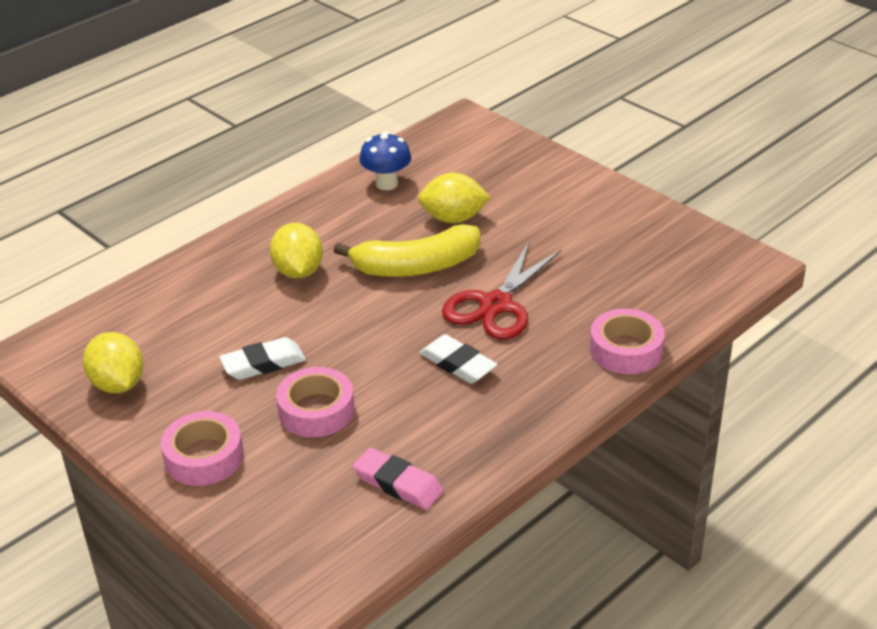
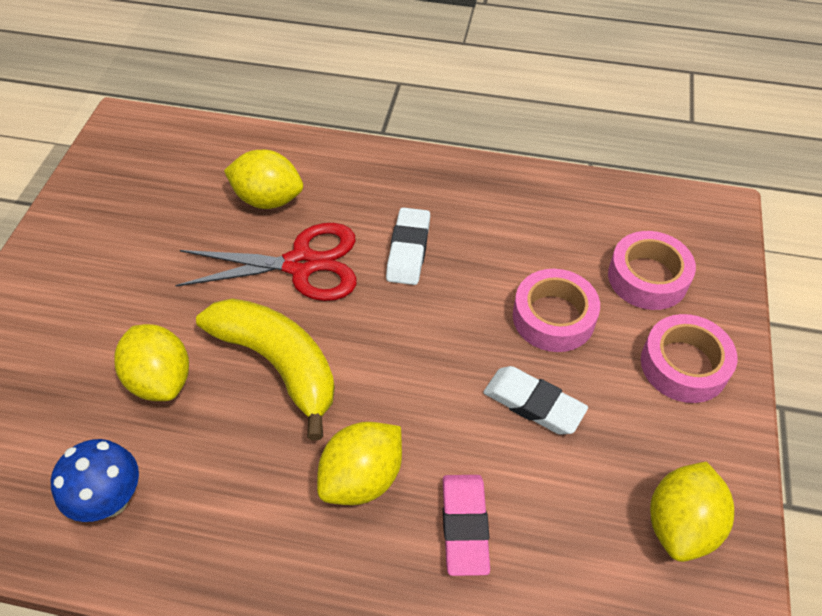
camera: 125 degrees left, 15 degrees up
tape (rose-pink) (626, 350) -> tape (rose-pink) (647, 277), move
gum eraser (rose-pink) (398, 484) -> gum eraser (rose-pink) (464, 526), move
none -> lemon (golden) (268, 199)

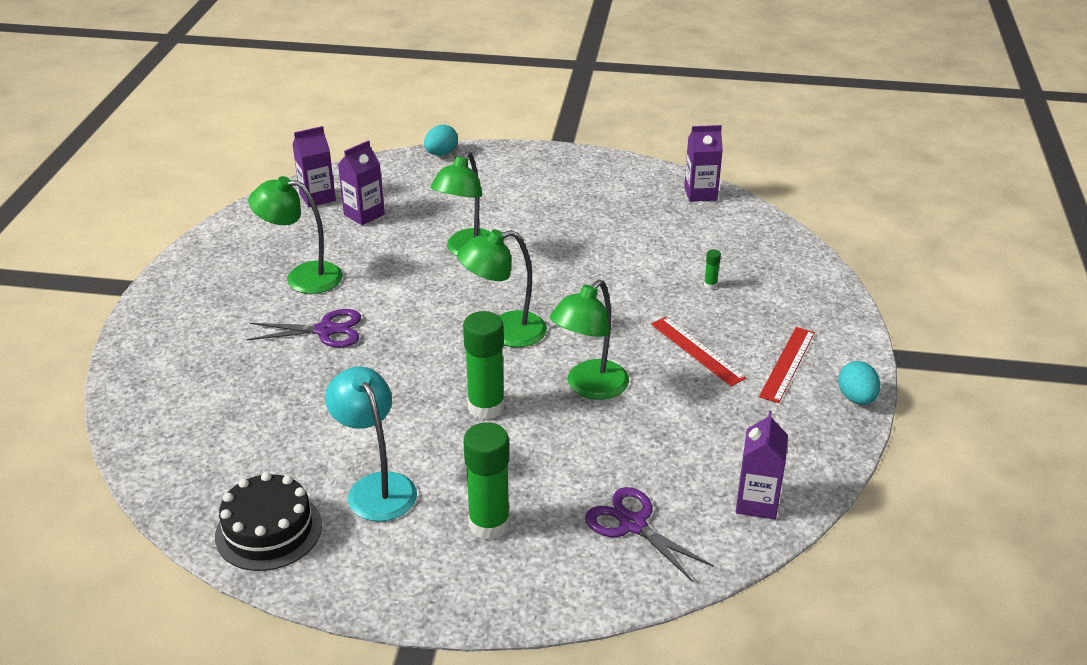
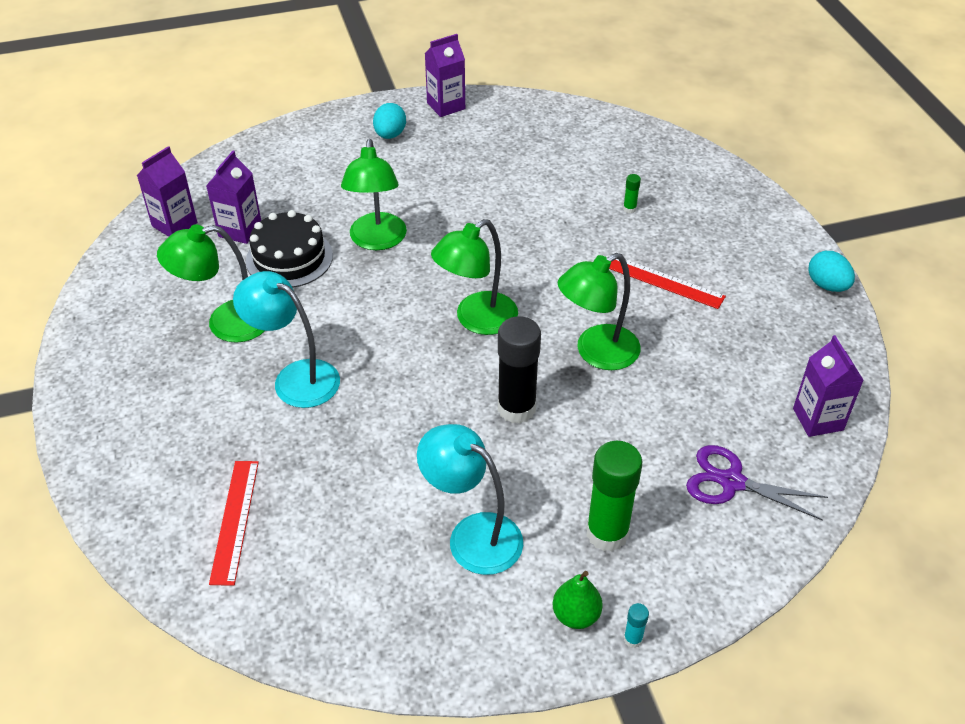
camera: 25 degrees left, 10 degrees up
egg (turquoise) (441, 154) -> egg (turquoise) (390, 135), move
juice carton (purple) (700, 194) -> juice carton (purple) (446, 106), move
reading lamp (green) (589, 387) -> reading lamp (green) (596, 353), 45 degrees clockwise
scissors (purple) (325, 330) -> reading lamp (turquoise) (295, 378)
glue stick (green) (486, 407) -> glue stick (black) (516, 408)
straightedge (crimson) (787, 364) -> straightedge (crimson) (235, 520), move
cake (black) (268, 530) -> cake (black) (289, 258), move
none -> toy pear (green) (576, 615)
none -> glue stick (turquoise) (633, 639)

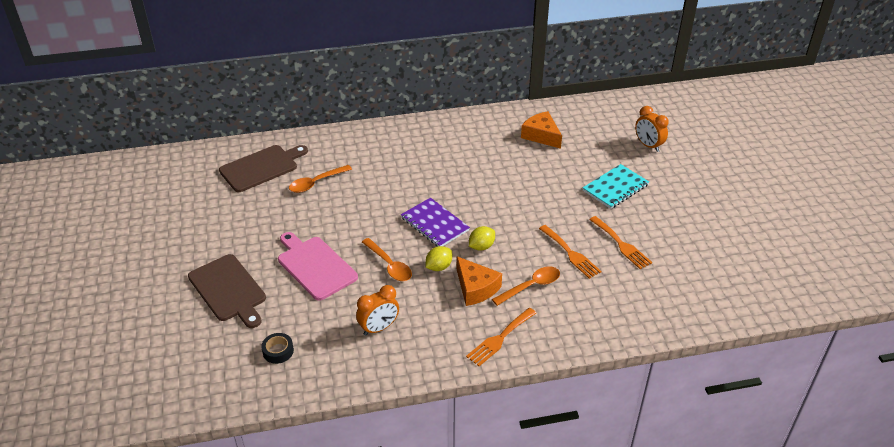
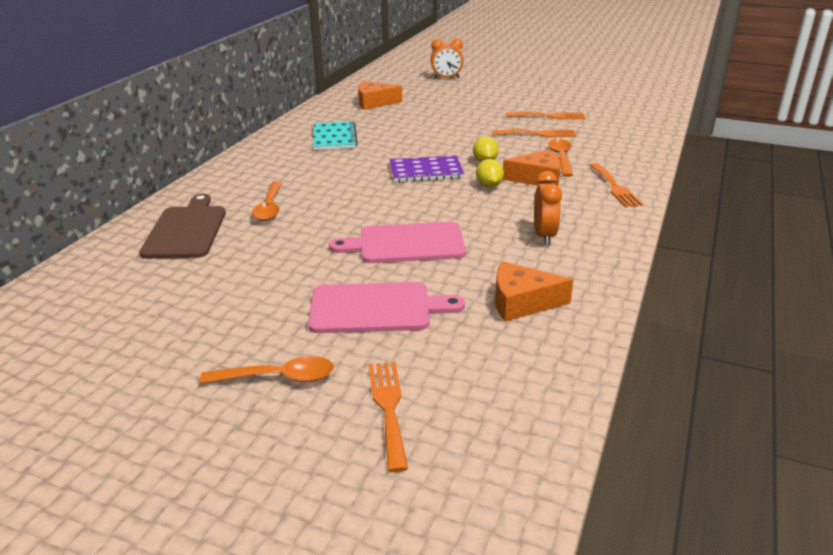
camera: 55 degrees left, 10 degrees down
notebook (turquoise) (615, 188) -> notebook (turquoise) (334, 138), move
spoon (orange-coloured) (389, 265) -> spoon (orange-coloured) (277, 377), move
chopping board (dark brown) (228, 290) -> chopping board (rose-pink) (376, 308)
tape (black) (278, 351) -> cheese (orange-coloured) (522, 302)
none -> fork (orange-coloured) (388, 408)

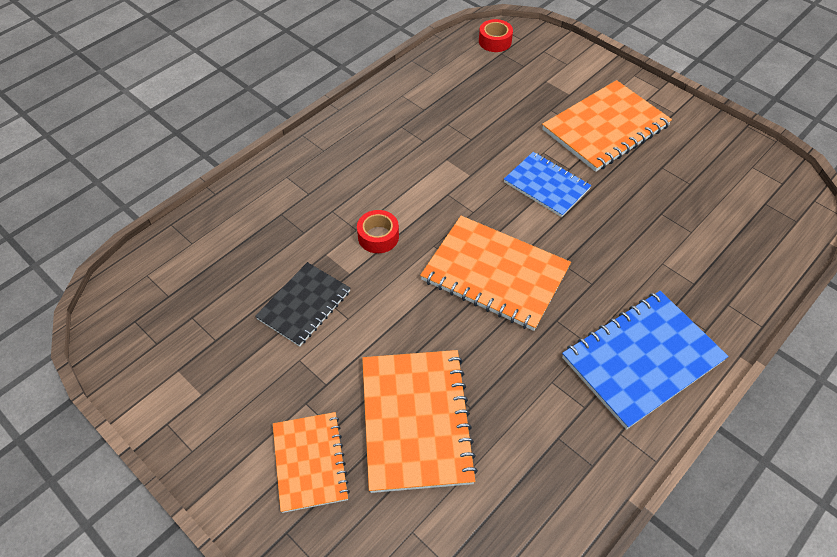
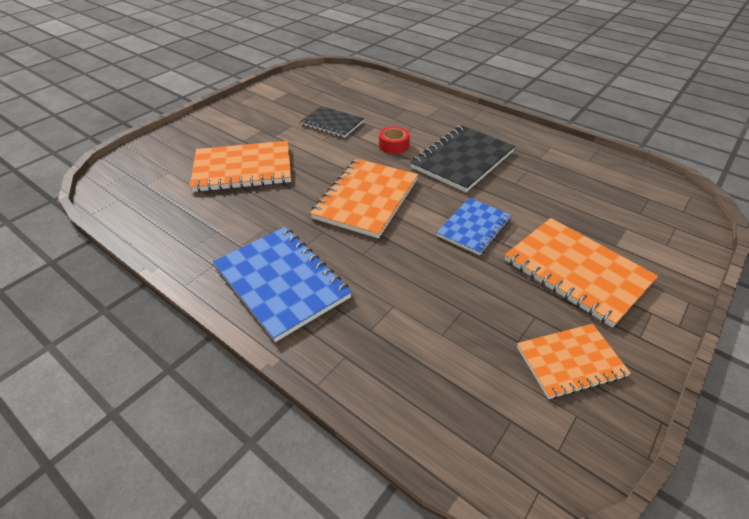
camera: 85 degrees right, 10 degrees down
tape (crimson) (495, 41) -> none
notebook (orange-coloured) (310, 462) -> notebook (orange-coloured) (570, 361), move
none -> notebook (black) (462, 160)

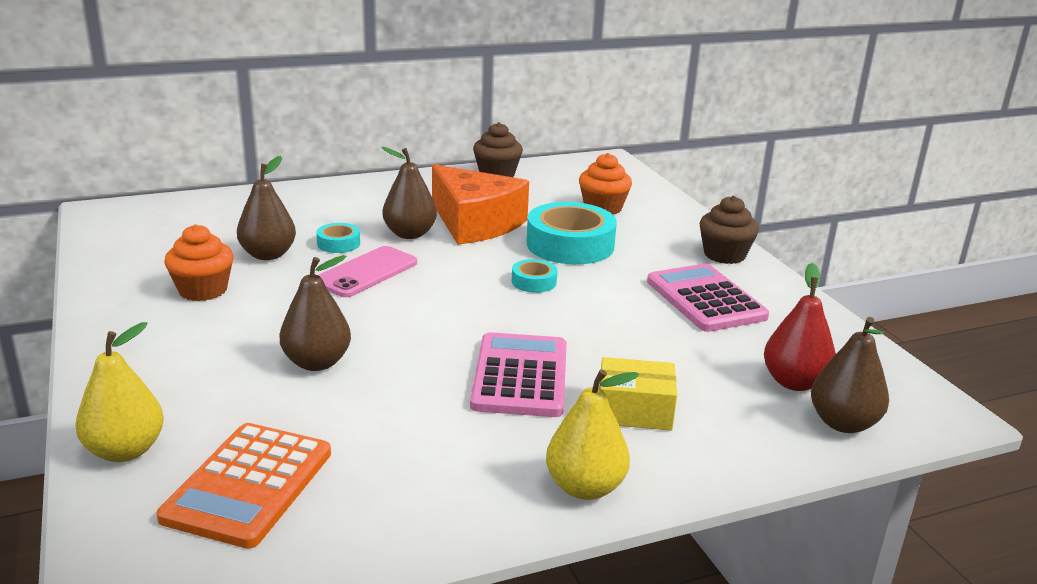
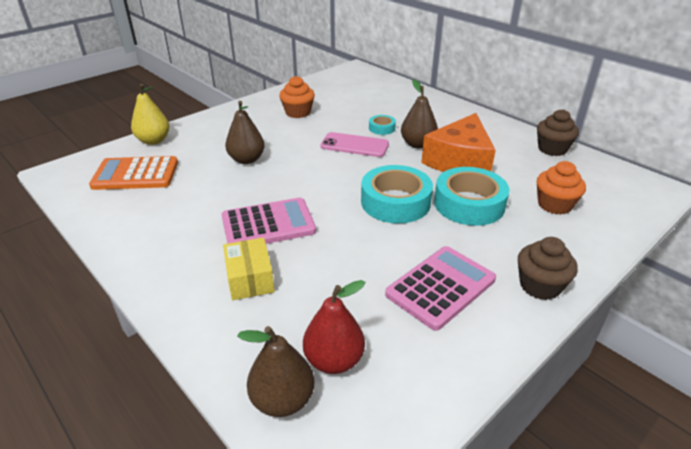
camera: 70 degrees right, 10 degrees up
toy pear (dark brown) (268, 255) -> none
tape (turquoise) (534, 282) -> tape (turquoise) (395, 202), x2.11
toy pear (golden) (585, 487) -> none

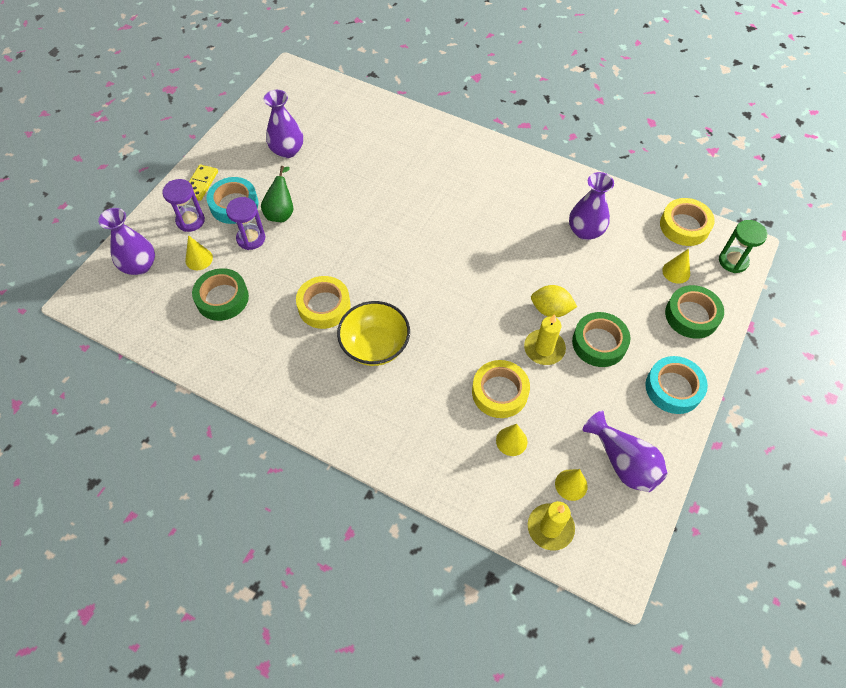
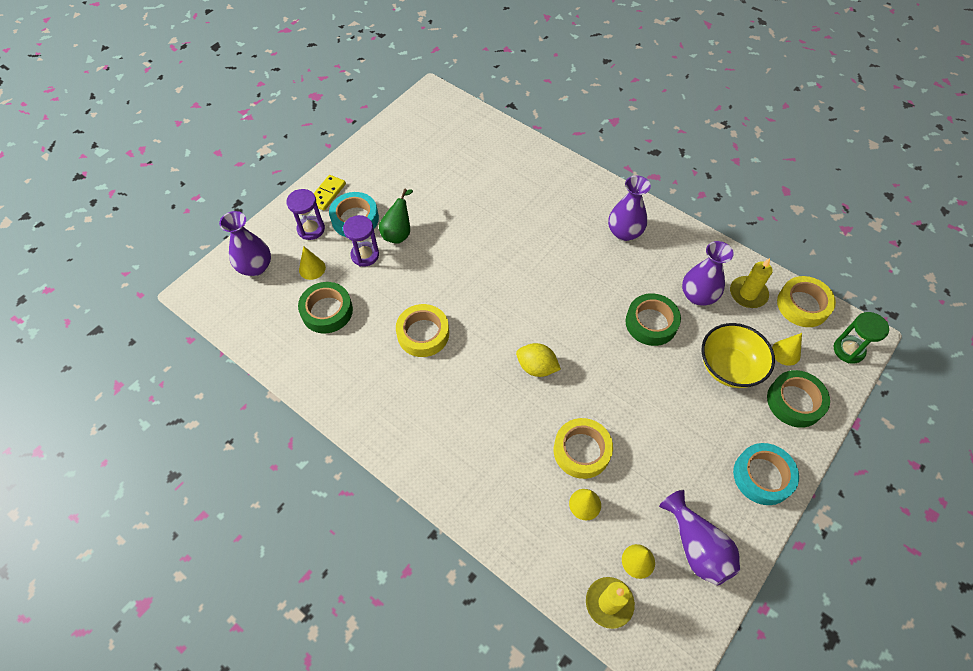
camera: 10 degrees right, 0 degrees up
vase (purple) (287, 150) -> vase (purple) (624, 232), move
lemon (golden) (550, 310) -> lemon (golden) (536, 367), move
serving bowl (golden) (375, 346) -> serving bowl (golden) (729, 367), move
tape (green) (599, 343) -> tape (green) (651, 323), move
candle (golden) (544, 349) -> candle (golden) (748, 294), move

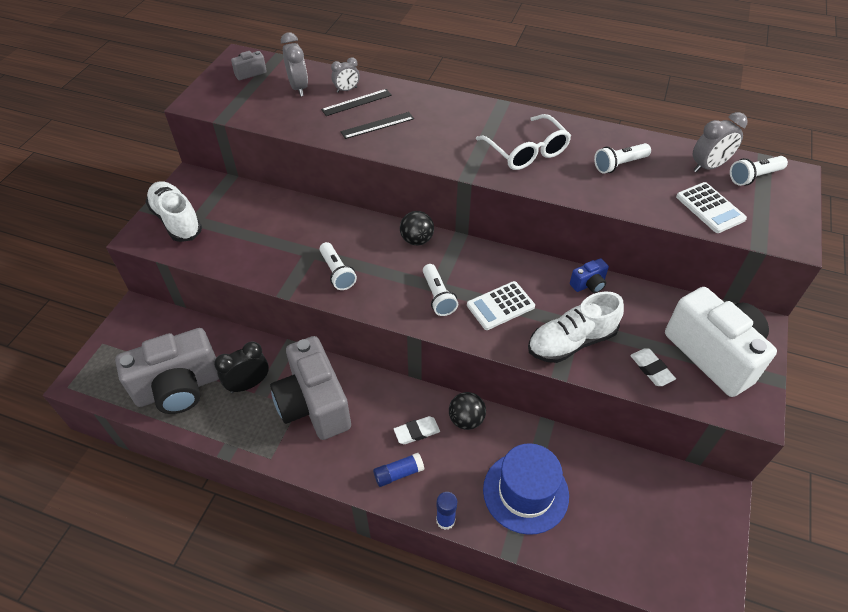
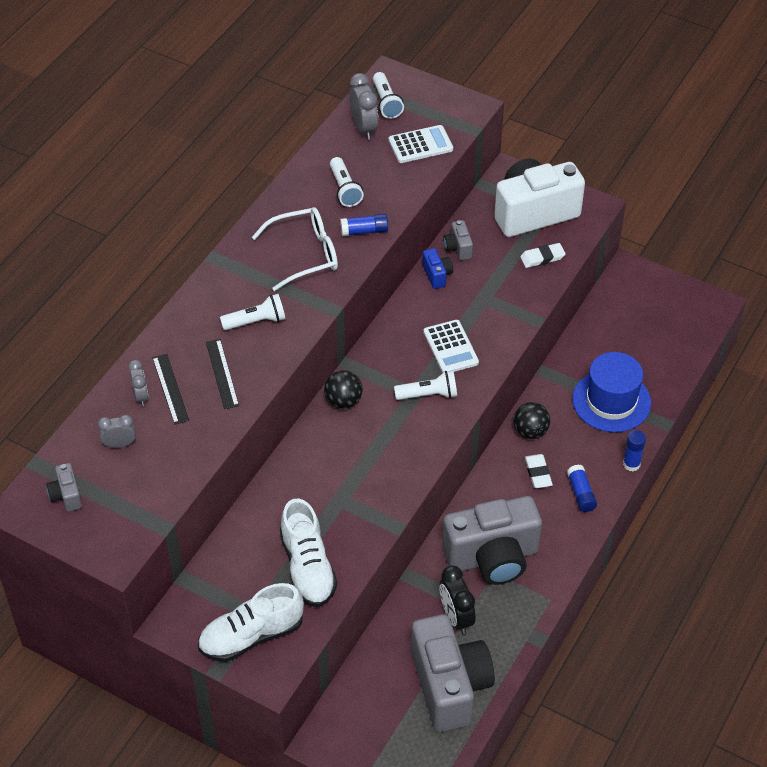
camera: 80 degrees left, 0 degrees up
alarm clock (gray) (298, 88) -> alarm clock (gray) (119, 444), x0.64
torch (snow-white) (337, 273) -> torch (snow-white) (256, 321), move
lace-up shoe (snow-white) (571, 342) -> lace-up shoe (snow-white) (307, 567), move
none -> glue stick (cobalt) (364, 231)
none -> photo camera (gray) (458, 248)

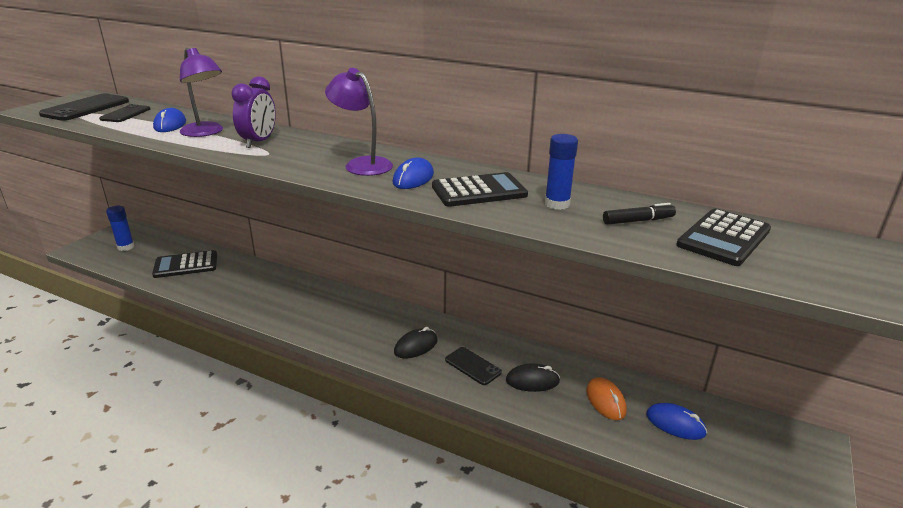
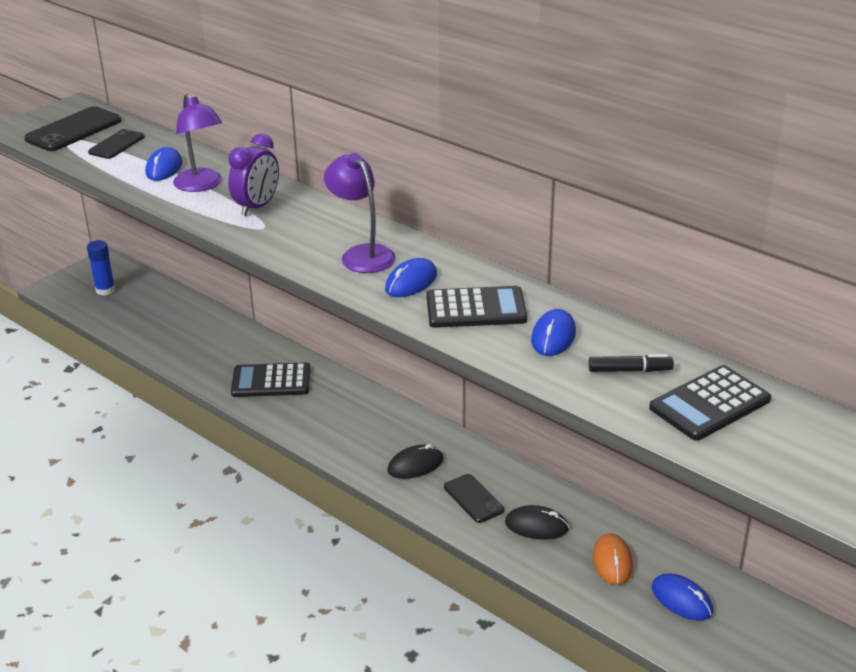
camera: 15 degrees right, 5 degrees up
glue stick (cobalt) (557, 204) -> mouse (cobalt) (553, 337)
adding machine (black) (186, 265) -> adding machine (black) (271, 381), move

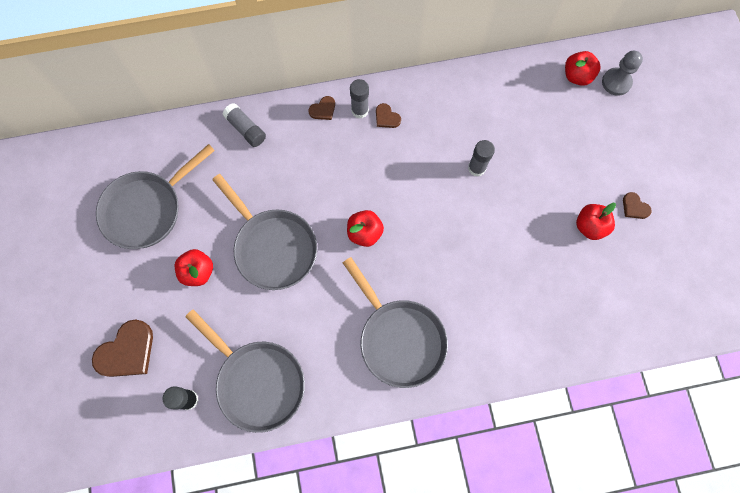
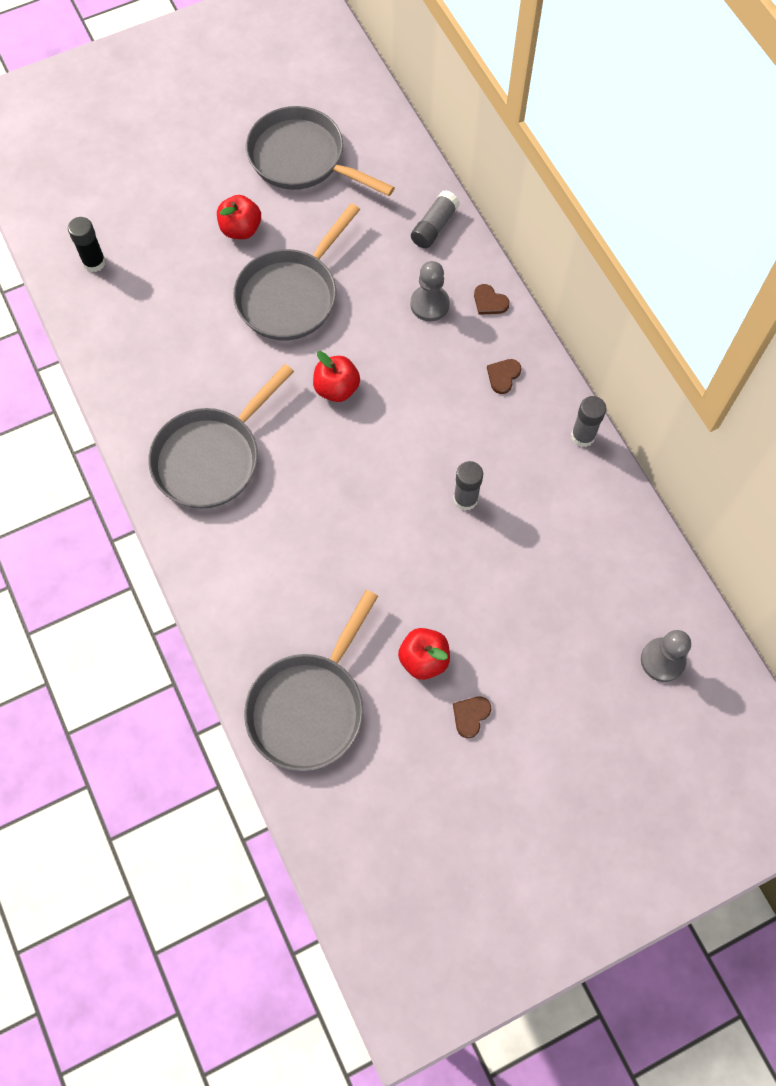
camera: 75 degrees right, 5 degrees down
apple fruit (crimson) (577, 76) -> none
glue stick (gray) (360, 110) -> glue stick (gray) (583, 436), move
pan (gray) (257, 381) -> pan (gray) (309, 707), move
heart (dark brown) (127, 351) -> none
none -> pawn (gray) (429, 304)

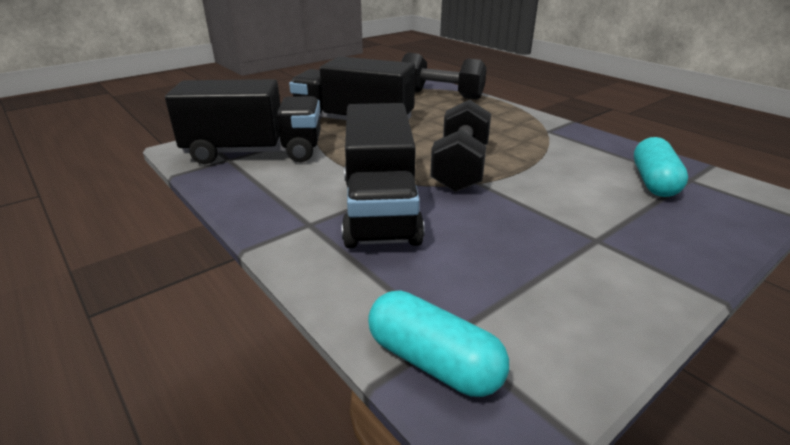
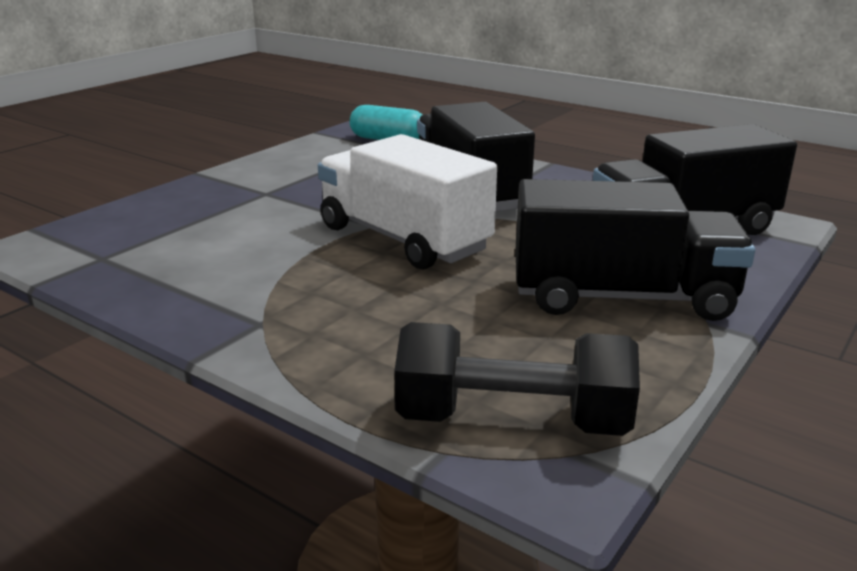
camera: 165 degrees right, 5 degrees down
hand weight (black) (460, 168) -> truck (snow-white) (403, 239)
capsule (turquoise) (653, 182) -> none

